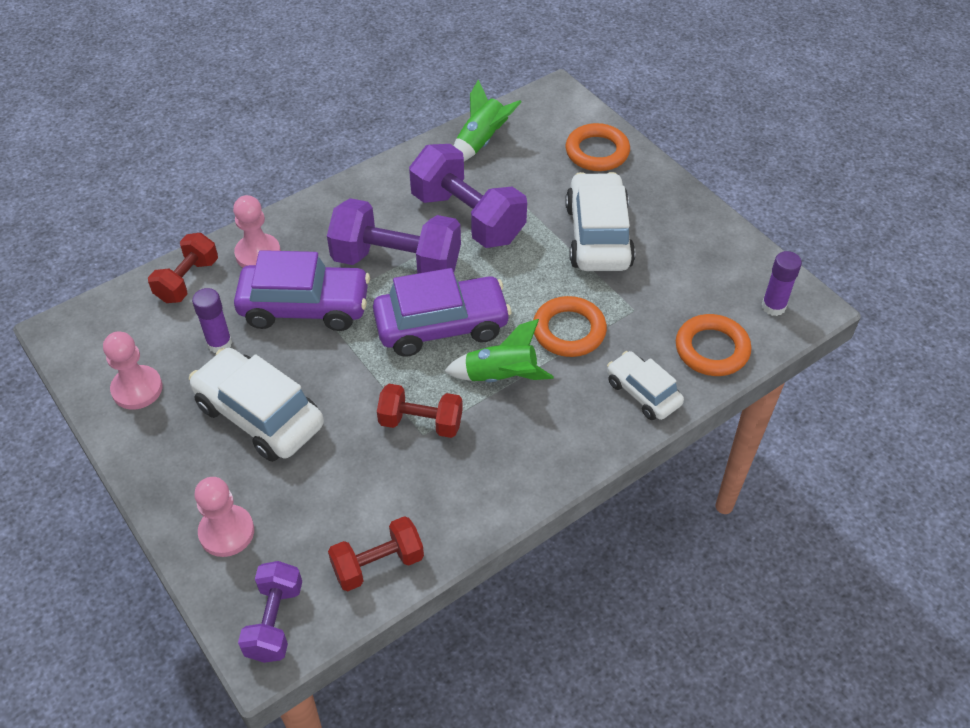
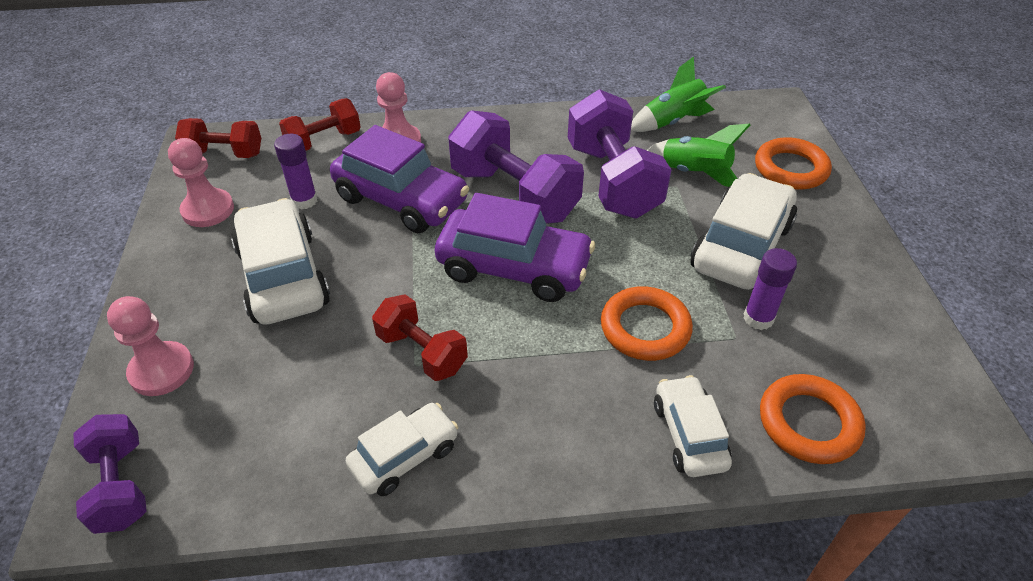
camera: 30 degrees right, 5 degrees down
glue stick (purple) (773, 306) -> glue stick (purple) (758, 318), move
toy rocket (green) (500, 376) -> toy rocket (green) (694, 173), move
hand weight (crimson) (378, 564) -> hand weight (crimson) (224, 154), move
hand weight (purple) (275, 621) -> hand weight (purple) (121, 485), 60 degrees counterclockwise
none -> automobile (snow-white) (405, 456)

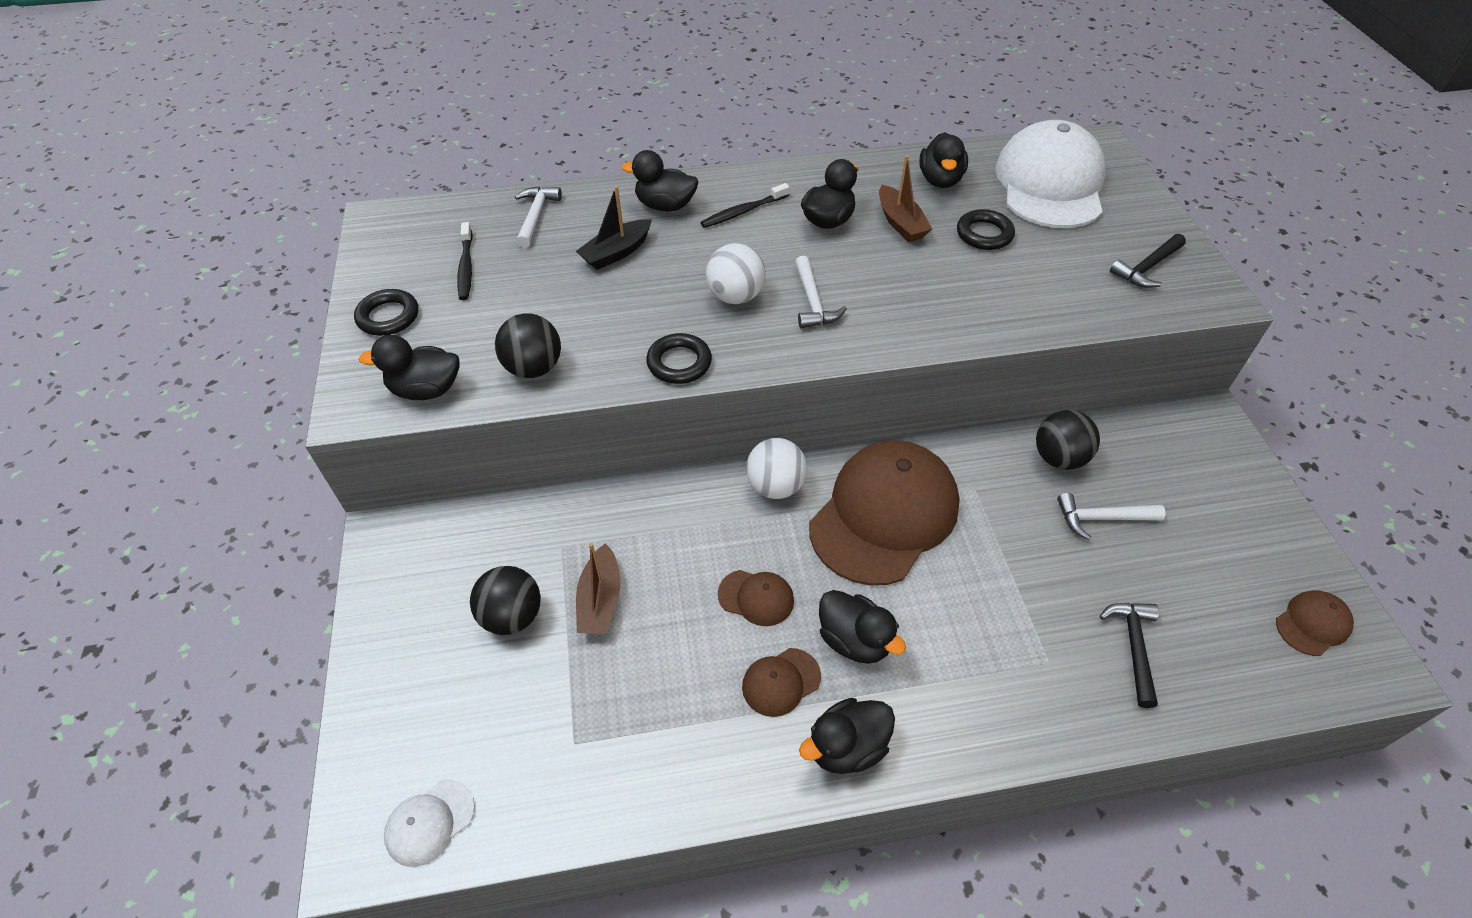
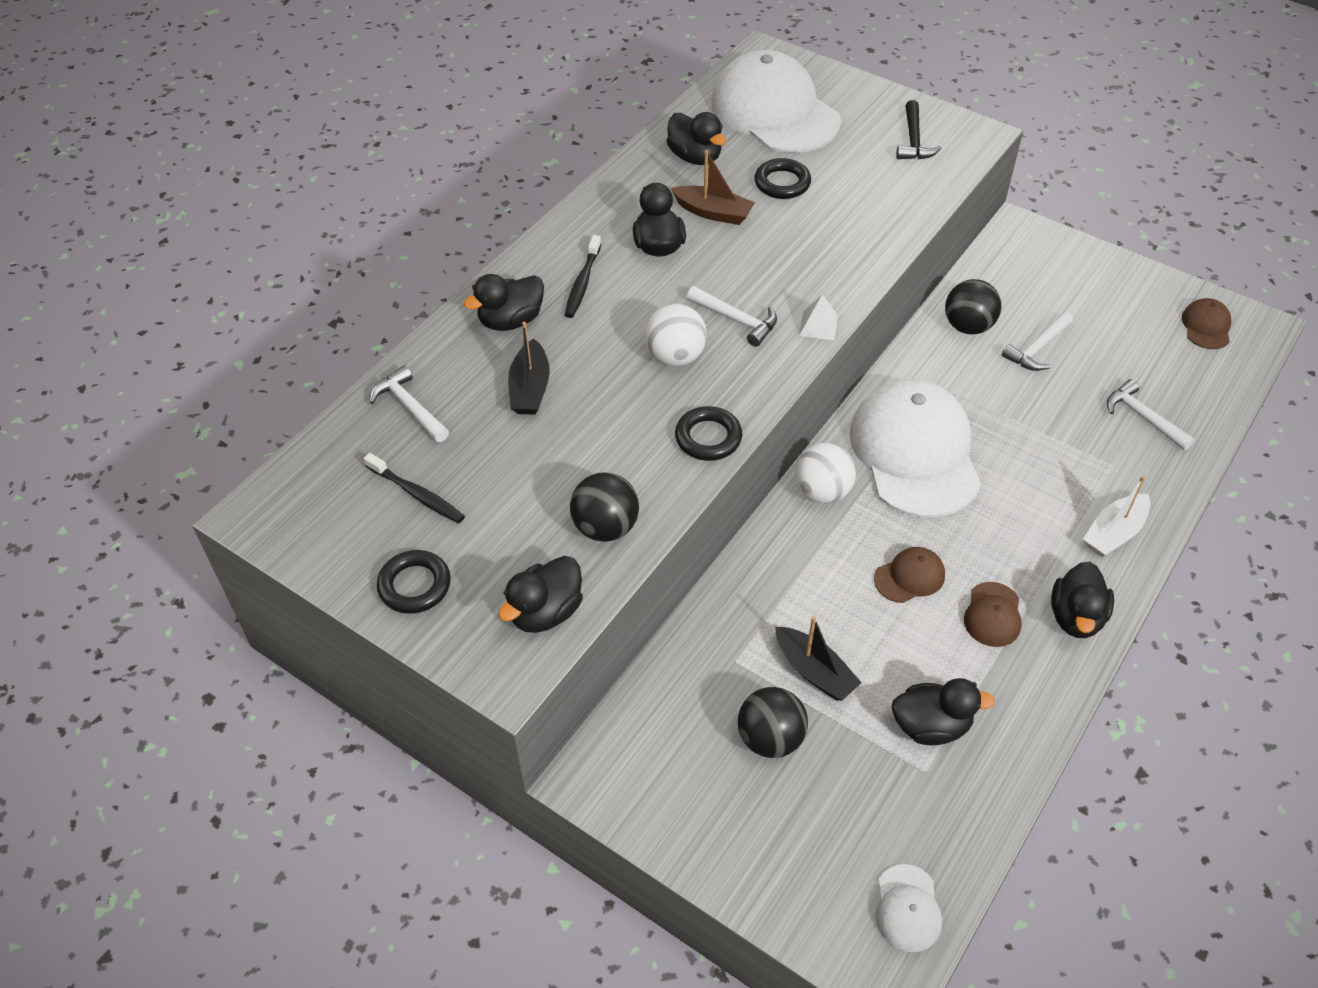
camera: 45 degrees left, 0 degrees up
baseball cap (dark brown) (884, 515) -> baseball cap (snow-white) (915, 452)
toy boat (dark brown) (600, 600) -> toy boat (black) (814, 671)
duck (black) (854, 640) -> duck (black) (931, 726), move
claw hammer (black) (1133, 647) -> claw hammer (snow-white) (1143, 417)
none -> pyramid (snow-white) (818, 325)
none -> toy boat (snow-white) (1114, 533)

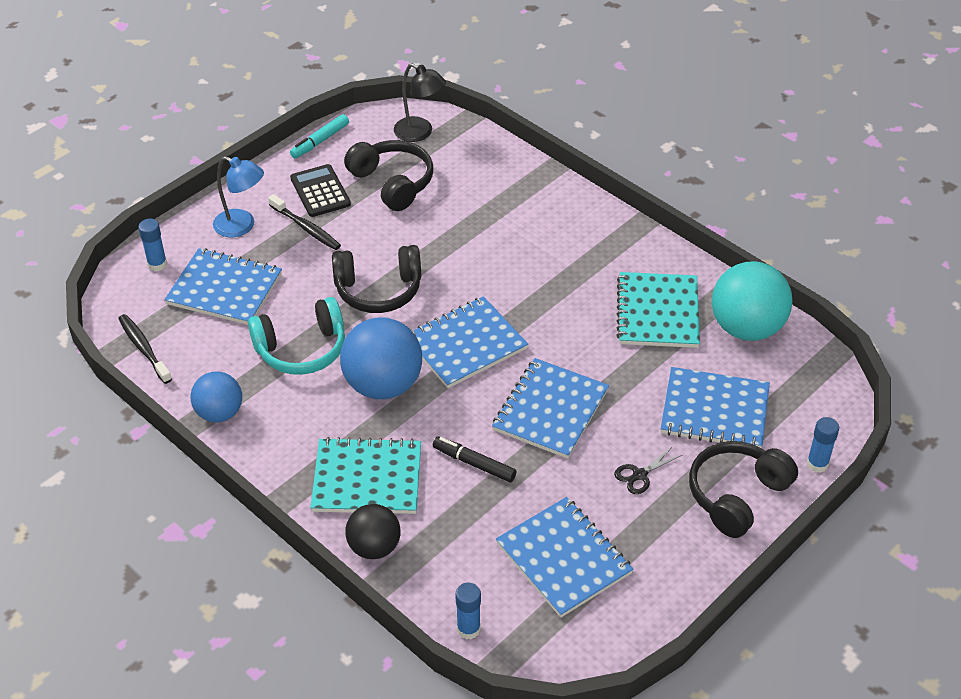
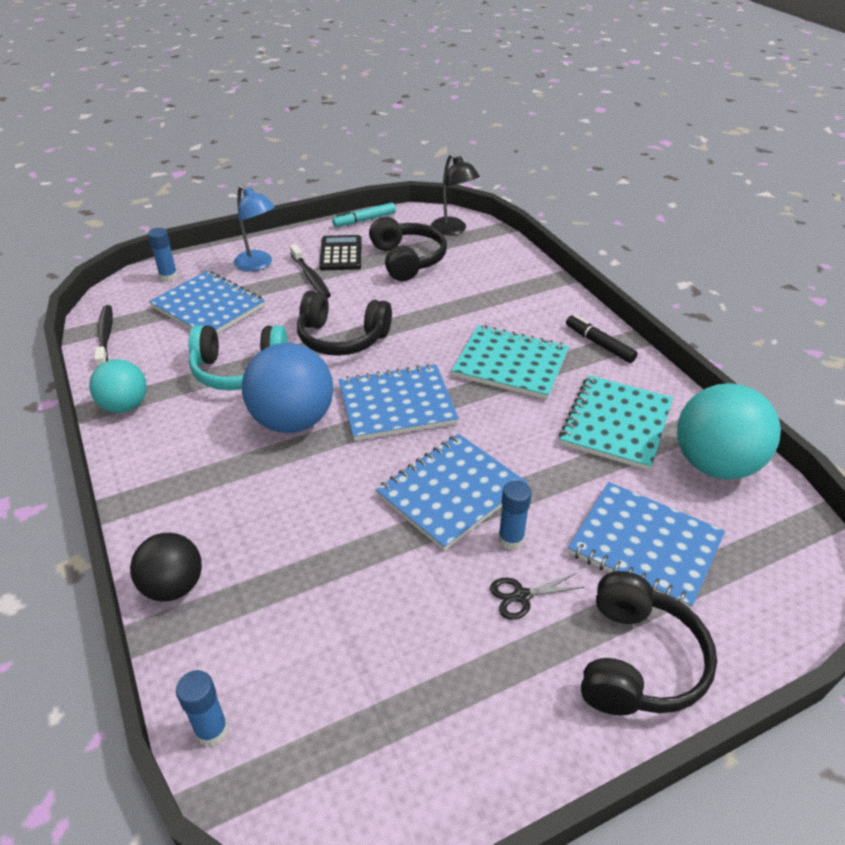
camera: 20 degrees right, 5 degrees down
play ball (cobalt) (219, 413) -> play ball (turquoise) (125, 406)
glue stick (cobalt) (817, 464) -> glue stick (cobalt) (511, 539), move
marker (black) (474, 463) -> marker (black) (599, 344), move
notebook (turquoise) (367, 478) -> notebook (turquoise) (510, 364), move
headphones (black) (736, 495) -> headphones (black) (638, 661), 135 degrees clockwise
notebook (cobalt) (563, 558) -> none

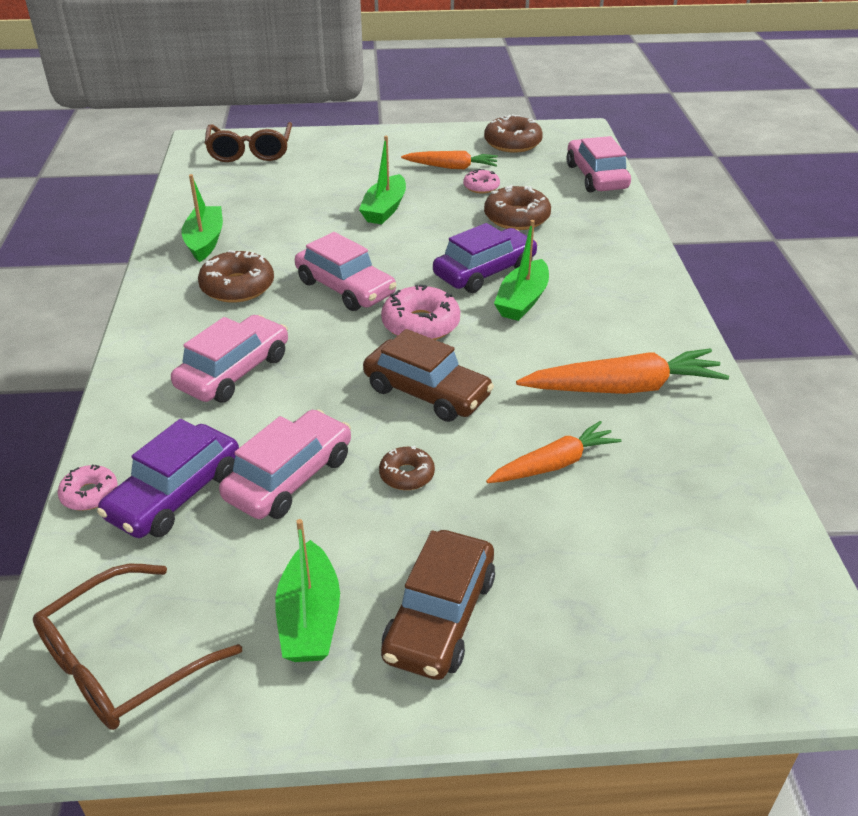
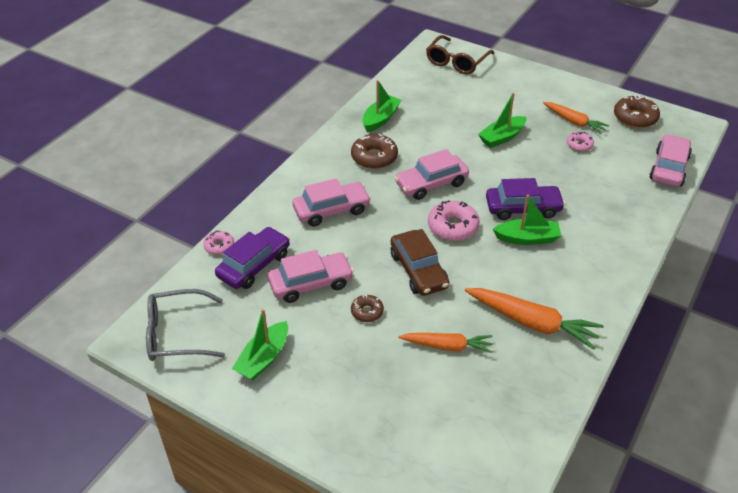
camera: 35 degrees right, 5 degrees up
glazed donut (dark brown) (516, 218) -> none
toy boat (green) (522, 300) -> toy boat (green) (527, 238), 150 degrees counterclockwise
automobile (rose-pink) (345, 288) -> automobile (rose-pink) (431, 184), 75 degrees clockwise
automobile (purple) (175, 494) -> automobile (purple) (254, 265), 150 degrees clockwise
automobile (dark brown) (439, 616) -> none
eyeglasses (dark brown) (122, 662) -> eyeglasses (gray) (177, 334)

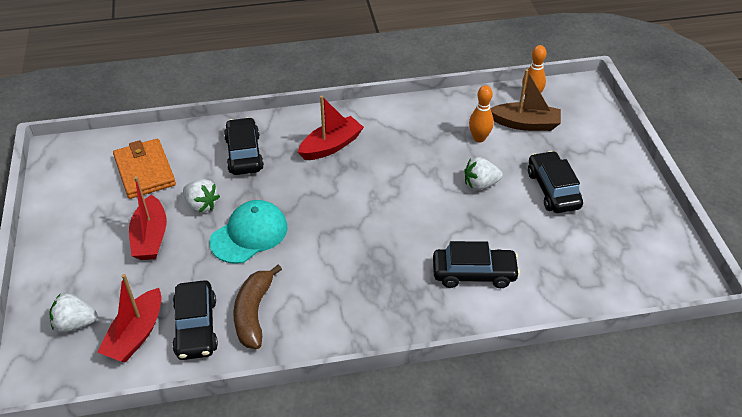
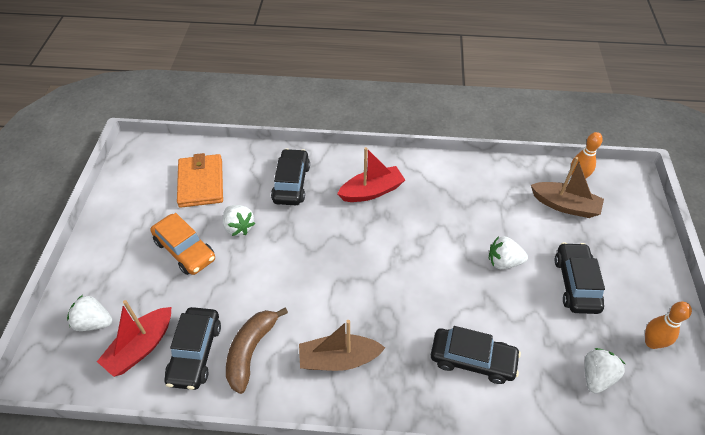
camera: 15 degrees right, 5 degrees up
skittle (orange-coloured) (479, 138) -> skittle (orange-coloured) (651, 342), move
toy boat (crimson) (150, 237) -> automobile (orange-coloured) (185, 250)
baseball cap (turquoise) (249, 234) -> none
none -> toy boat (dark brown) (338, 359)
none -> toy strawberry (snow-white) (596, 376)

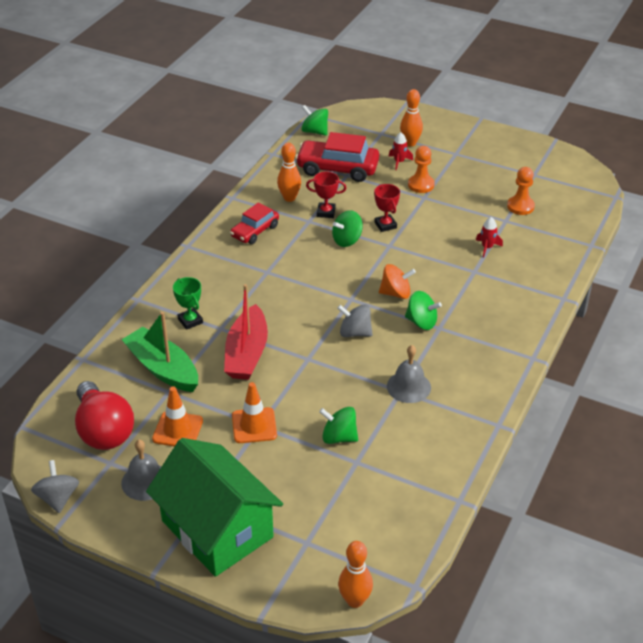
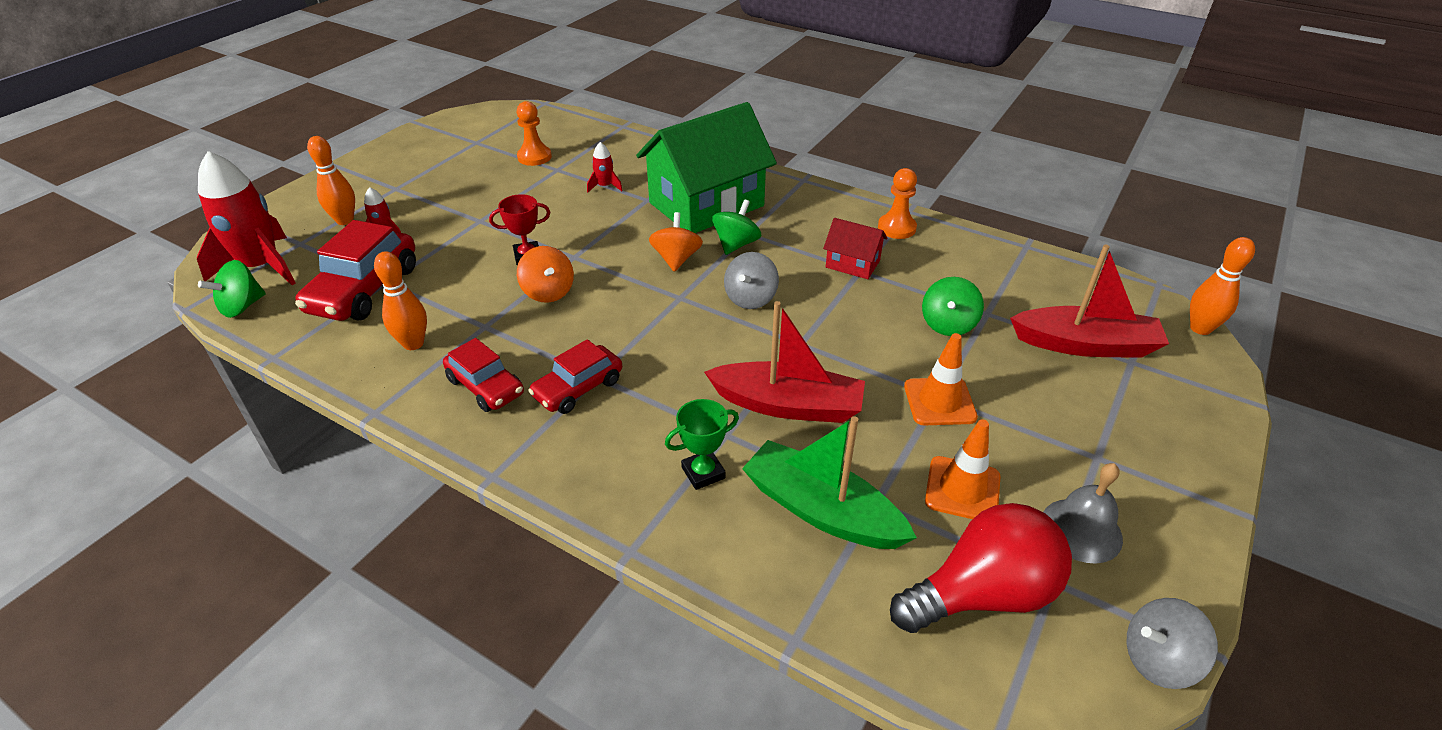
camera: 85 degrees left, 0 degrees up
pawn (orange-coloured) (421, 185) -> pawn (orange-coloured) (896, 228), move
prize cup (crimson) (326, 212) -> none
spinning top (green) (347, 240) -> spinning top (orange-coloured) (548, 292)
toy boat (green) (163, 368) -> toy boat (green) (821, 510), 75 degrees clockwise
hand bell (gray) (408, 386) -> house (crimson) (852, 264)
house (green) (217, 529) -> house (green) (706, 204), move
none -> toy rocket (crimson) (261, 266)
none -> toy boat (crimson) (1085, 345)
none -> automobile (crimson) (578, 388)

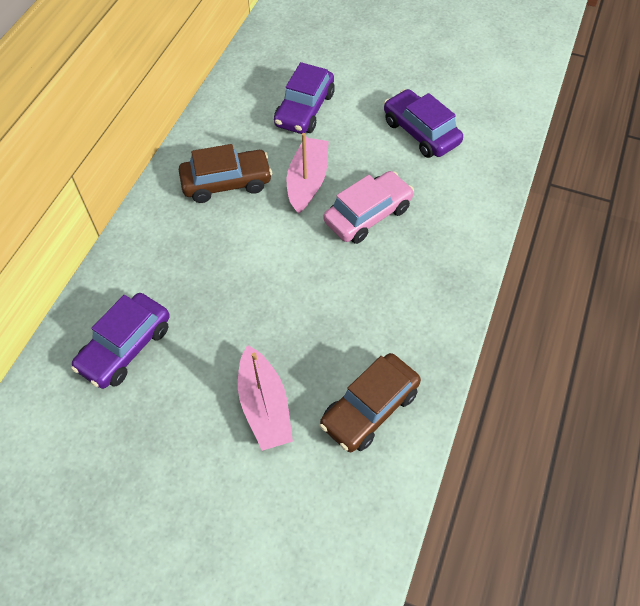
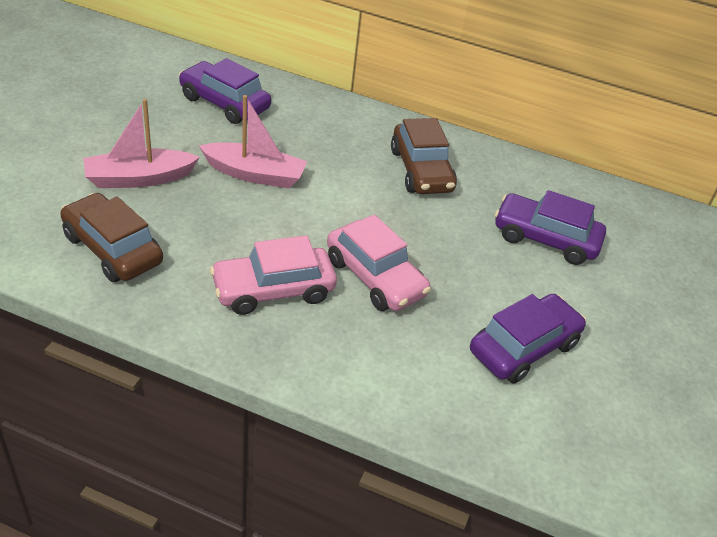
camera: 85 degrees right, 15 degrees down
toy boat (rose-pink) (307, 181) -> toy boat (rose-pink) (255, 174), move
none -> automobile (rose-pink) (273, 290)

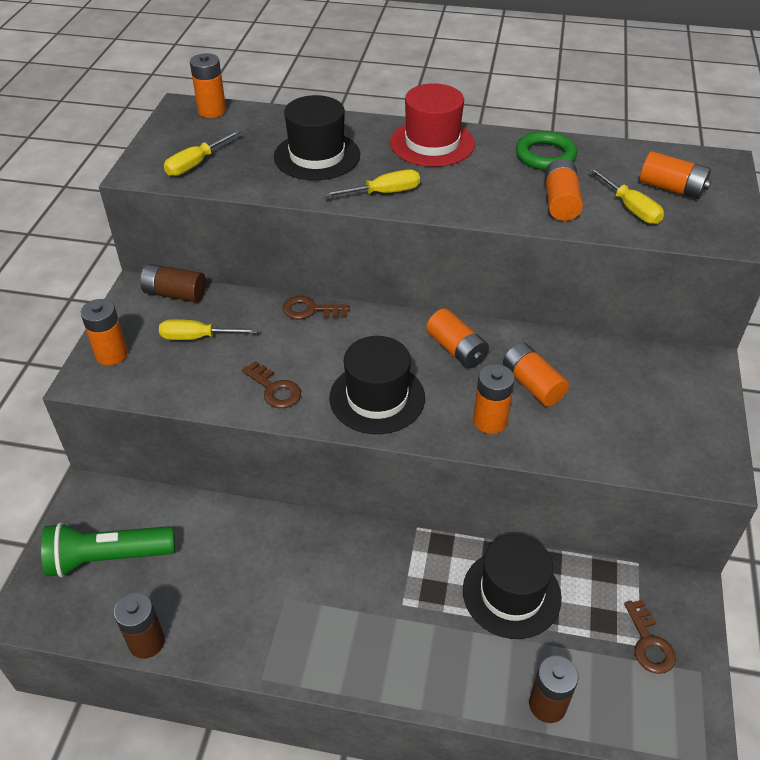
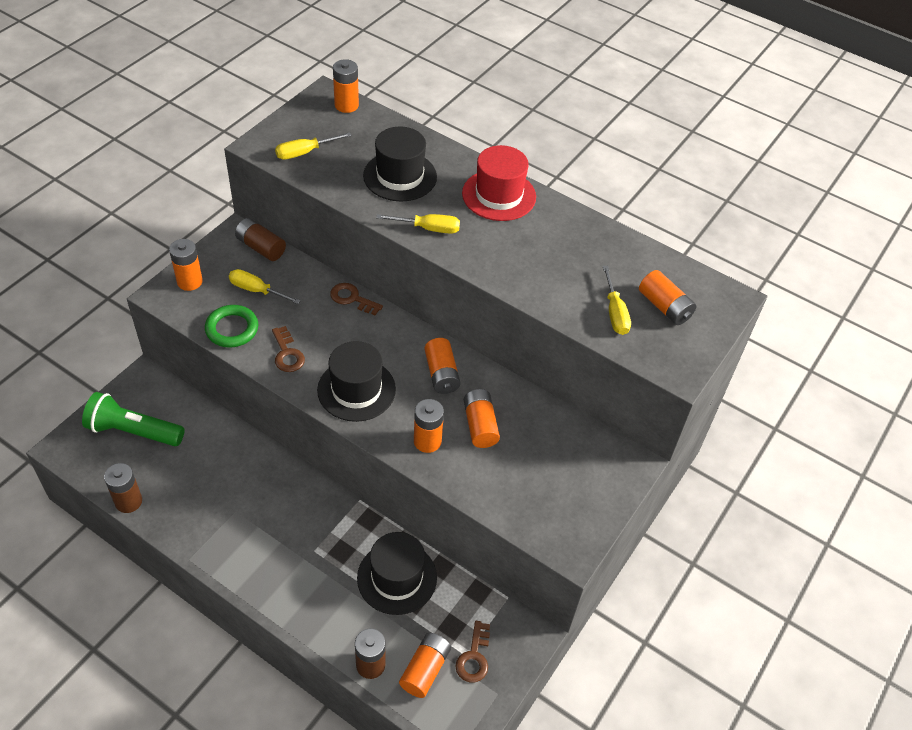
camera: 20 degrees right, 5 degrees up
torus (green) (545, 155) -> torus (green) (232, 329), move
AA battery (orange-coloured) (560, 202) -> AA battery (orange-coloured) (425, 670), move

